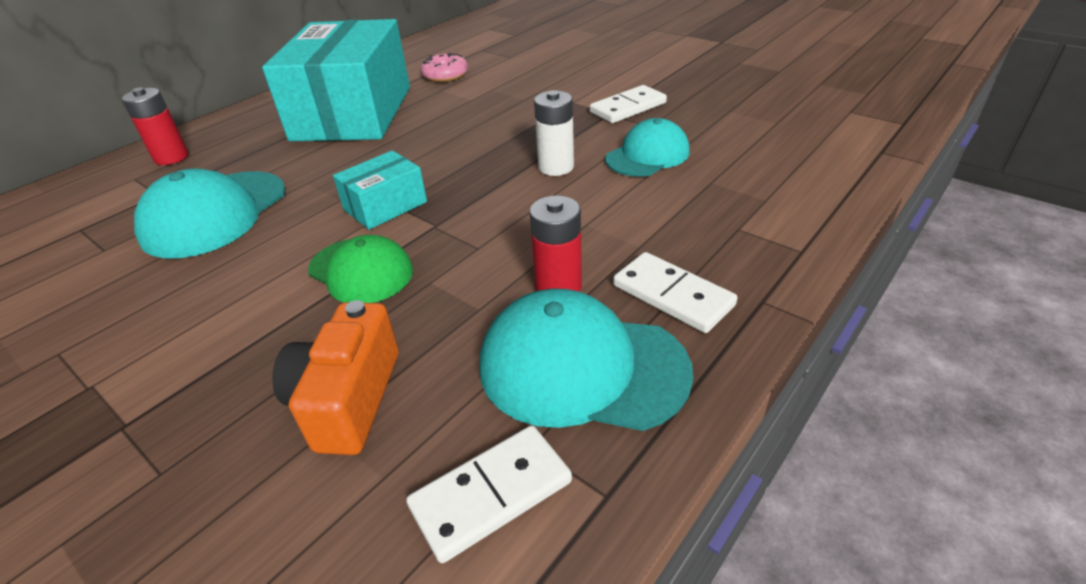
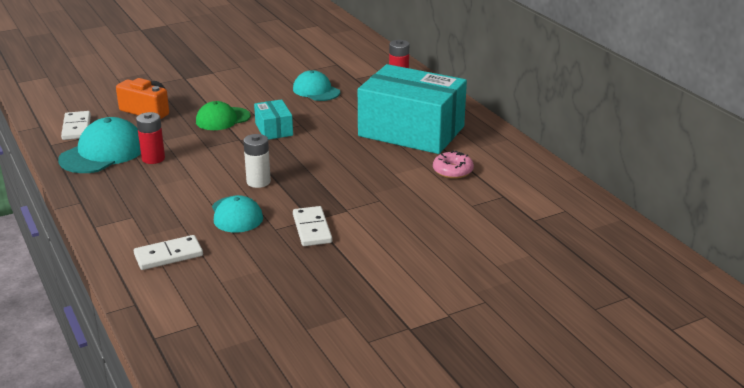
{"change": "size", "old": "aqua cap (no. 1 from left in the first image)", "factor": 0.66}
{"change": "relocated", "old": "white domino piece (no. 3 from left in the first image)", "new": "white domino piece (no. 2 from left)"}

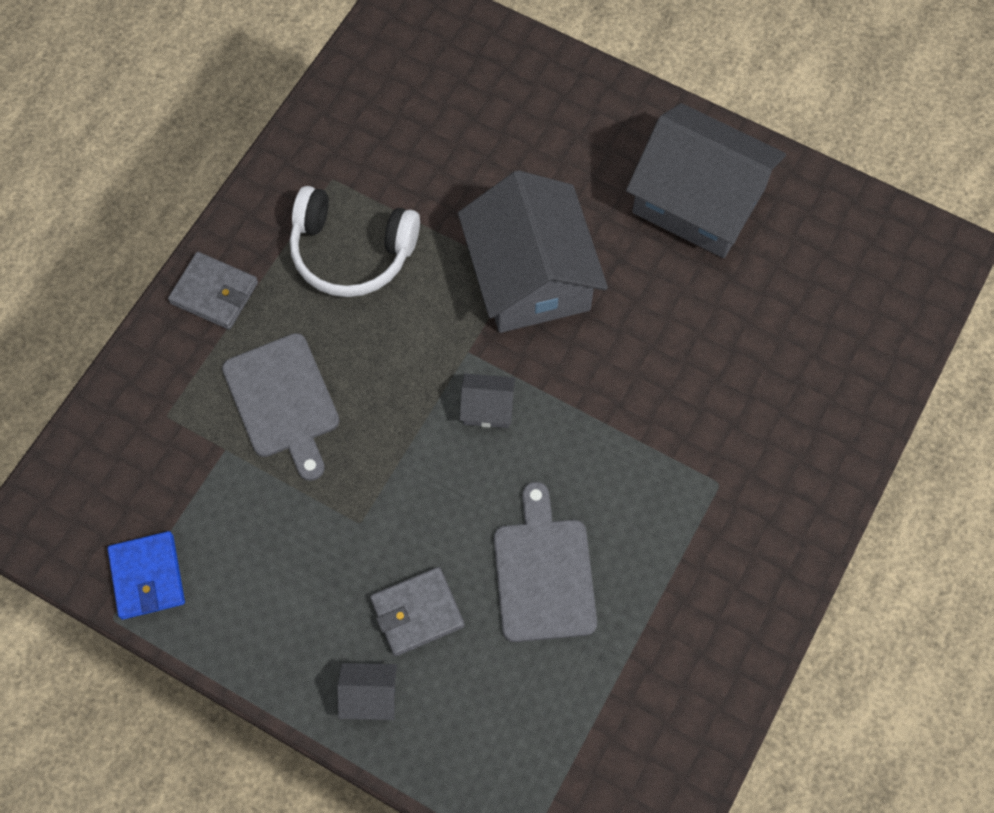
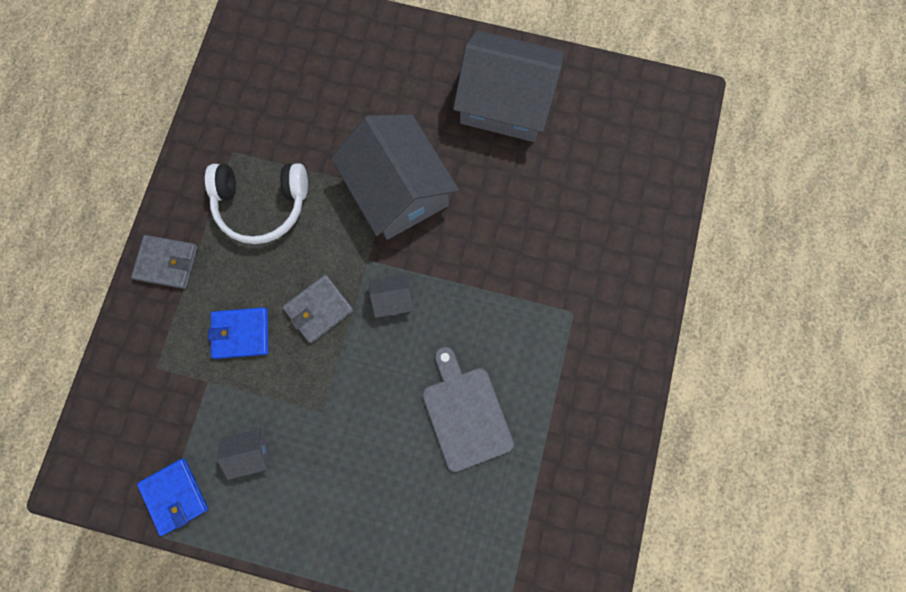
{"change": "exchanged", "old": "grey chopping board (no. 1 from left)", "new": "cobalt billfold (no. 2 from left)"}
{"change": "relocated", "old": "grey house (no. 1 from left)"}
{"change": "relocated", "old": "grey billfold (no. 2 from left)"}

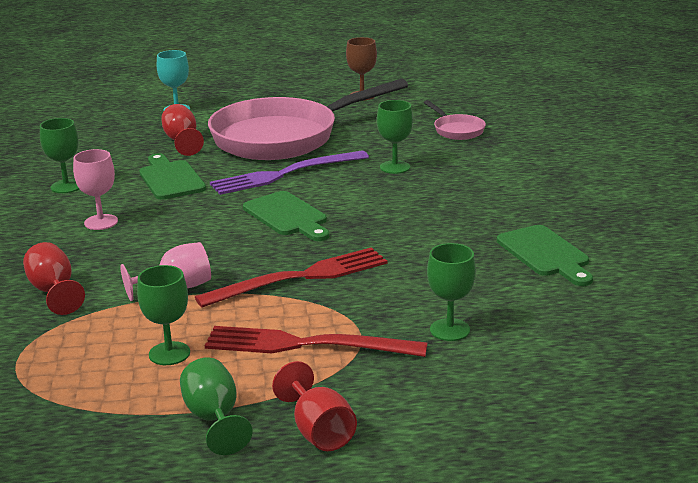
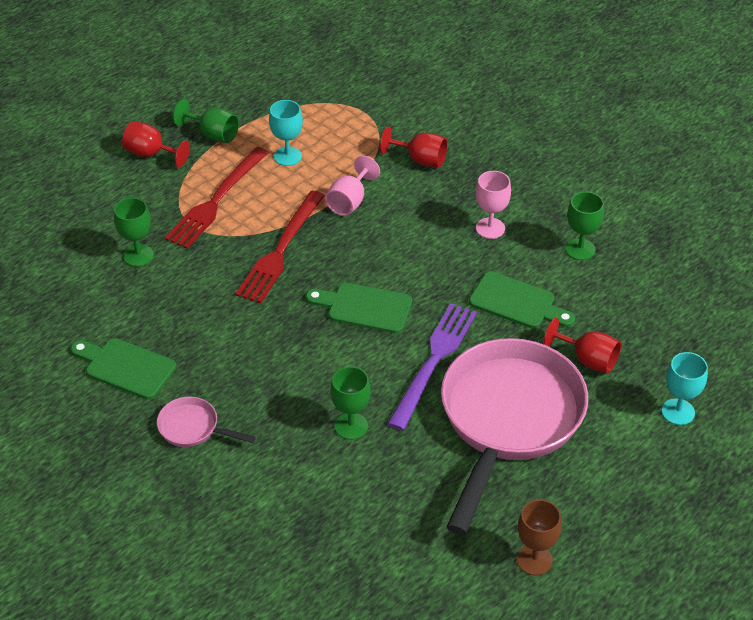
{"change": "colour", "old": "green wine glass (no. 2 from left)", "new": "aqua wine glass (no. 1 from left)"}
{"change": "spun", "old": "scarlet fork (no. 2 from left in the first image)", "degrees": 150}
{"change": "relocated", "old": "rose-pink frying pan (no. 2 from left in the first image)", "new": "rose-pink frying pan (no. 1 from left)"}

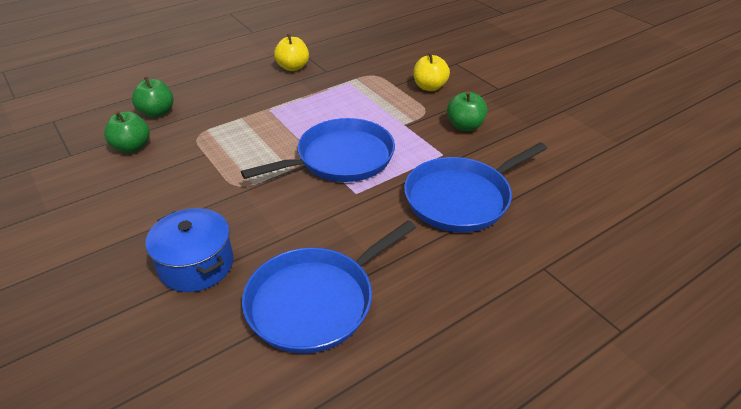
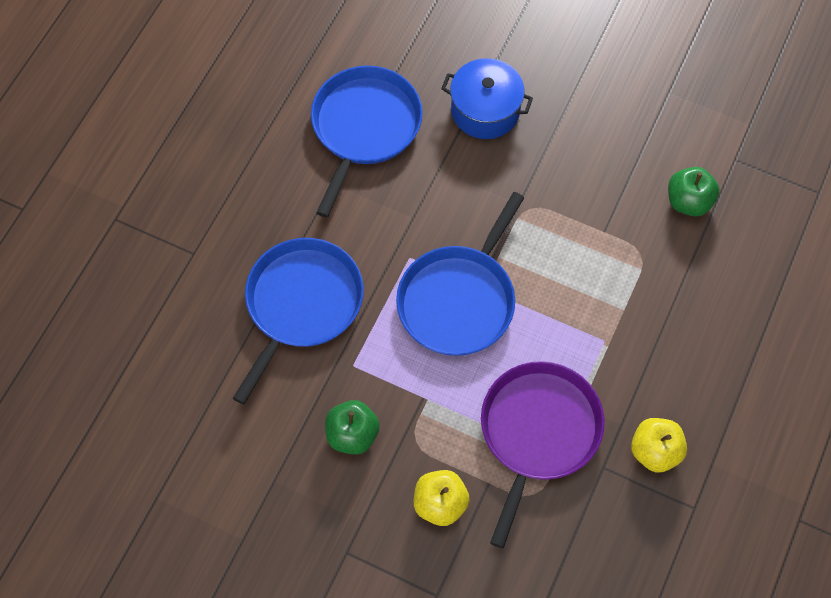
{"change": "missing", "old": "green apple (no. 2 from left)"}
{"change": "appeared", "new": "purple frying pan"}

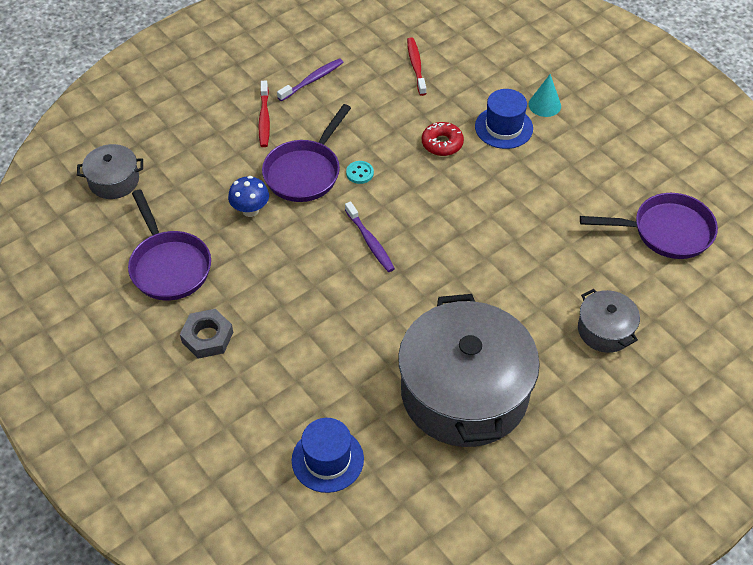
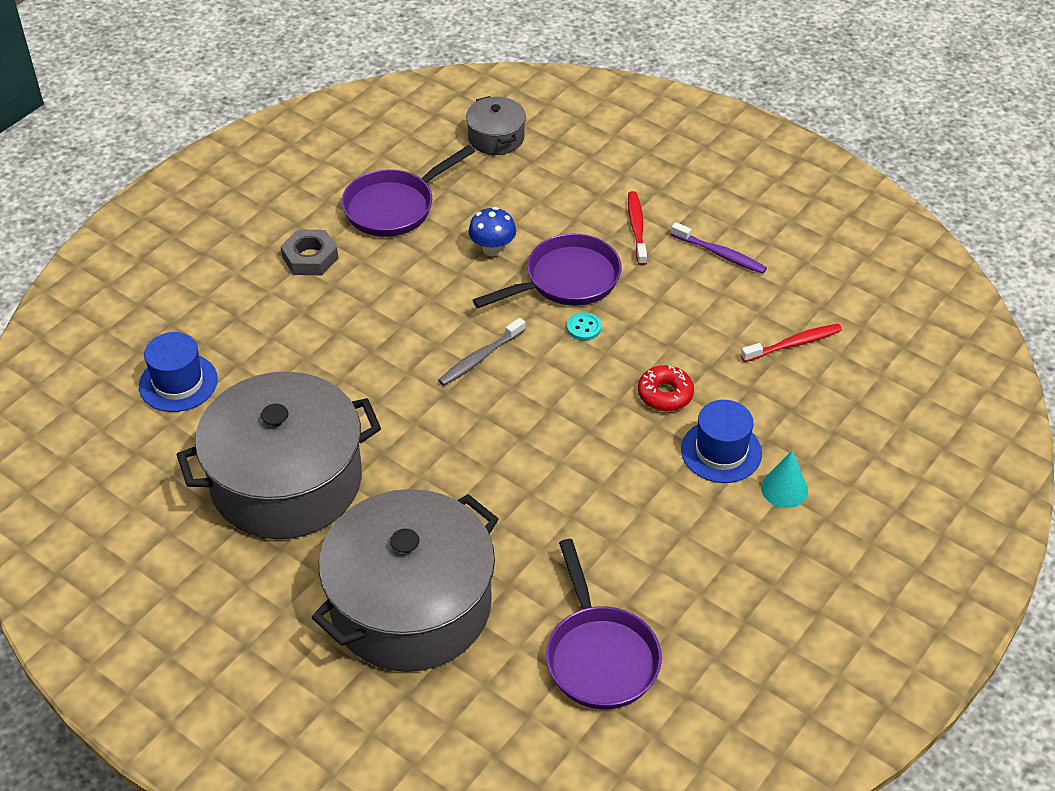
{"change": "spun", "old": "scarlet tooth brush (no. 1 from left)", "degrees": 105}
{"change": "spun", "old": "purple frying pan (no. 2 from left)", "degrees": 135}
{"change": "colour", "old": "purple tooth brush (no. 2 from left)", "new": "grey tooth brush"}
{"change": "size", "old": "grey cooking pot (no. 3 from left in the first image)", "factor": 2.21}

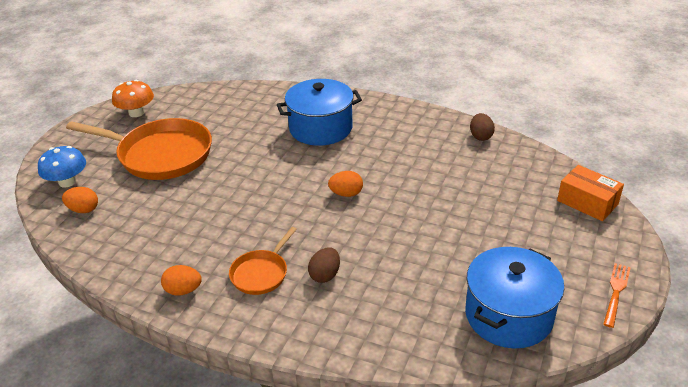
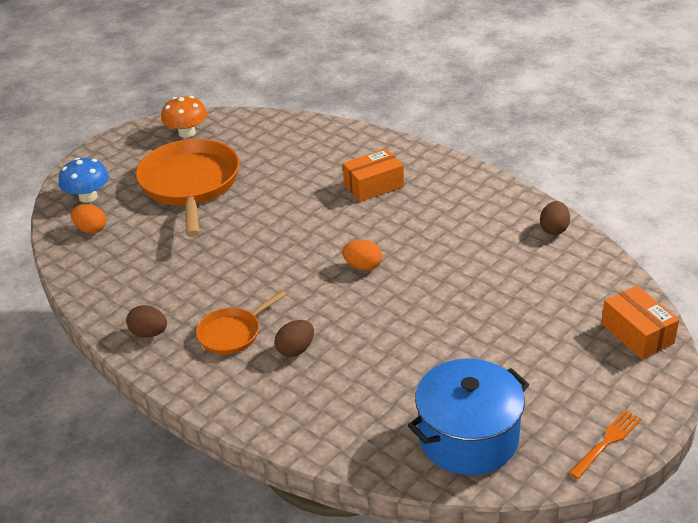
{"change": "spun", "old": "bright orange frying pan (no. 1 from left)", "degrees": -135}
{"change": "colour", "old": "bright orange egg shape (no. 2 from left)", "new": "dark brown egg shape (no. 1 from left)"}
{"change": "exchanged", "old": "cobalt cooking pot (no. 1 from left)", "new": "bright orange parcel (no. 1 from left)"}

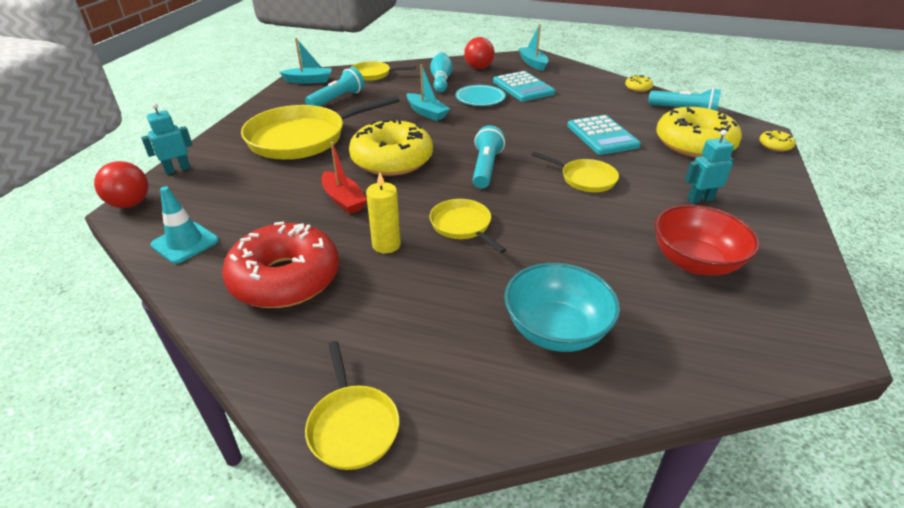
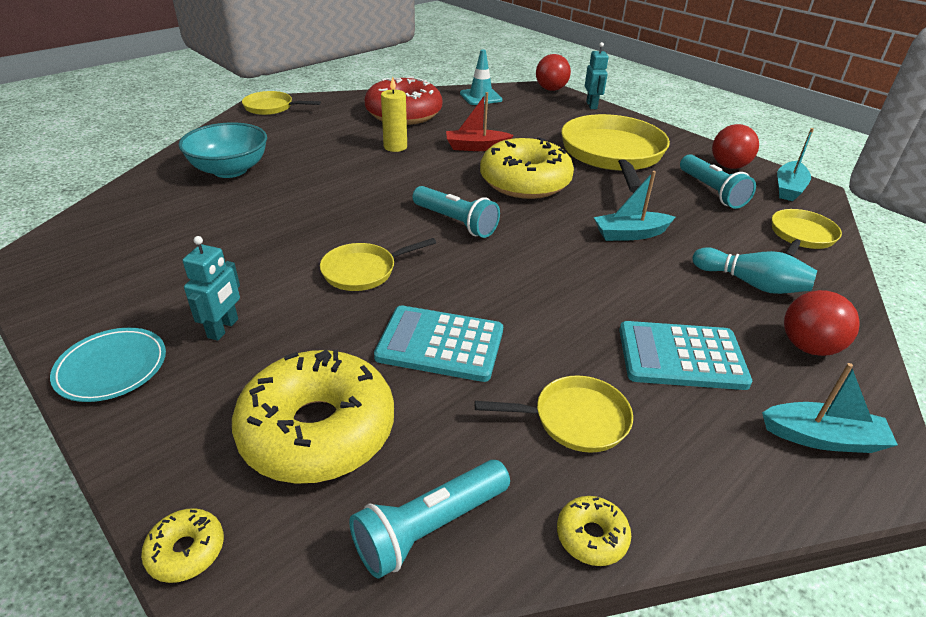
{"change": "relocated", "old": "bright yellow frying pan (no. 4 from left in the first image)", "new": "bright yellow frying pan (no. 3 from left)"}
{"change": "relocated", "old": "aqua plate"}
{"change": "missing", "old": "scarlet serving bowl"}
{"change": "appeared", "new": "scarlet ball (no. 2 from left)"}

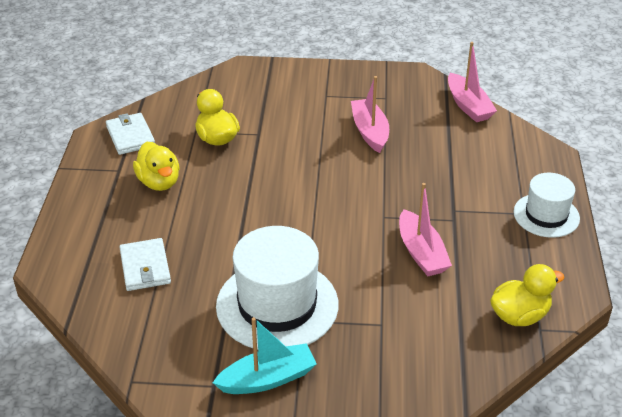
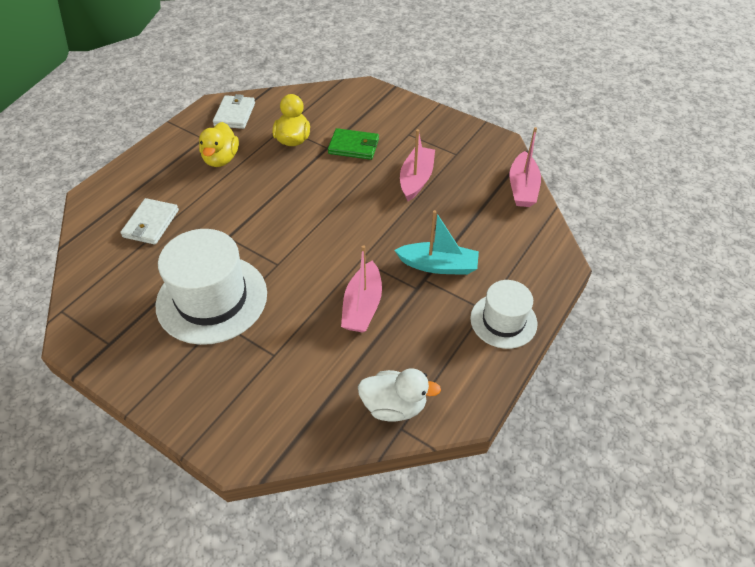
{"change": "relocated", "old": "aqua toy boat"}
{"change": "colour", "old": "bright yellow rubber duck (no. 3 from left)", "new": "white rubber duck"}
{"change": "appeared", "new": "green billfold"}

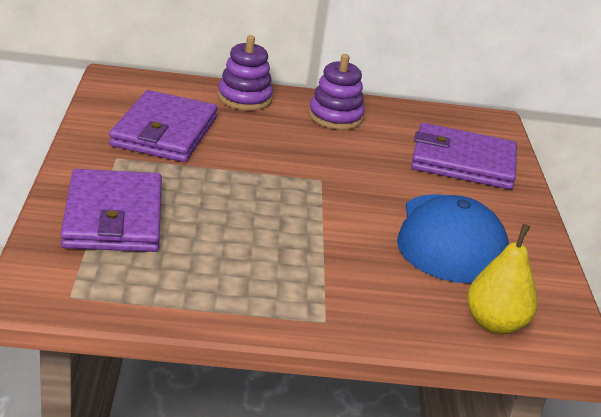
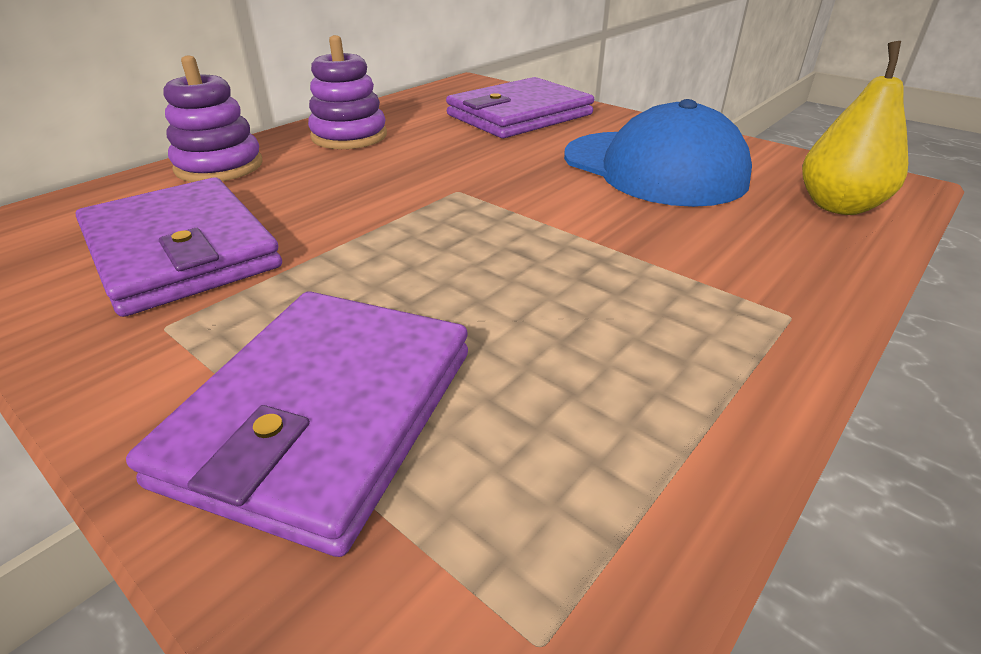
{"change": "spun", "old": "purple billfold (no. 1 from left in the first image)", "degrees": 75}

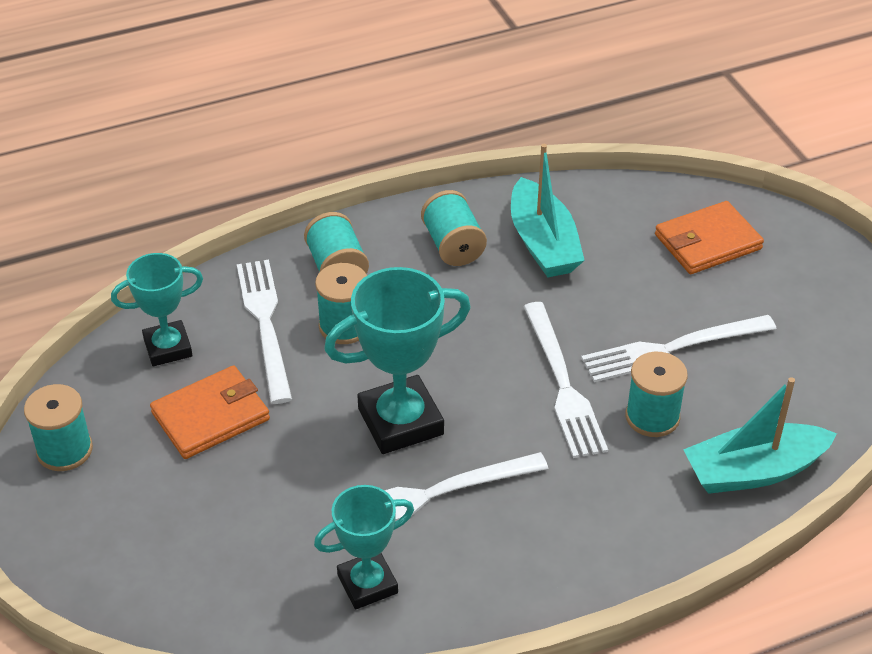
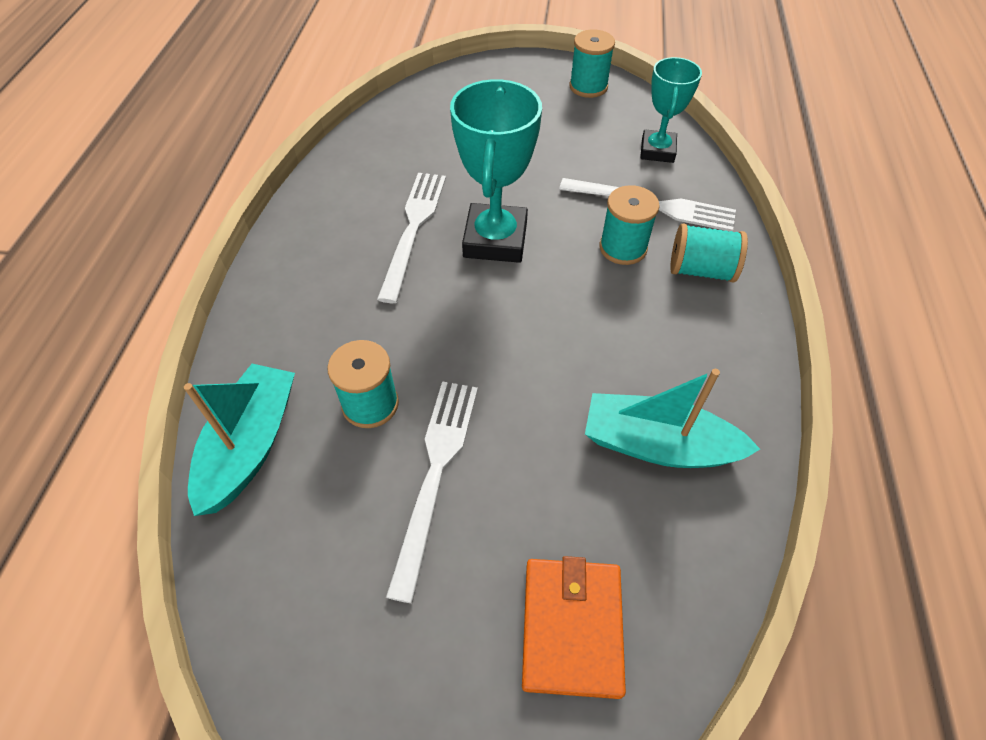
{"change": "missing", "old": "bright orange billfold (no. 1 from left)"}
{"change": "missing", "old": "aqua award cup (no. 2 from left)"}
{"change": "missing", "old": "aqua spool (no. 4 from left)"}
{"change": "missing", "old": "white fork (no. 3 from left)"}

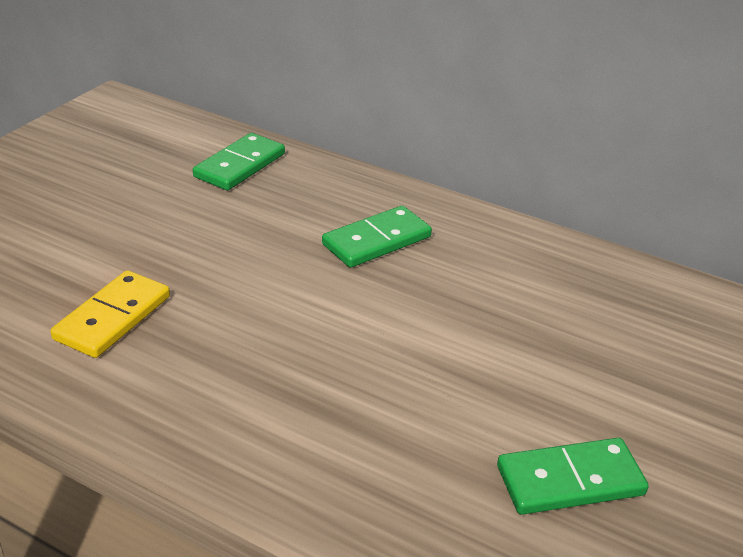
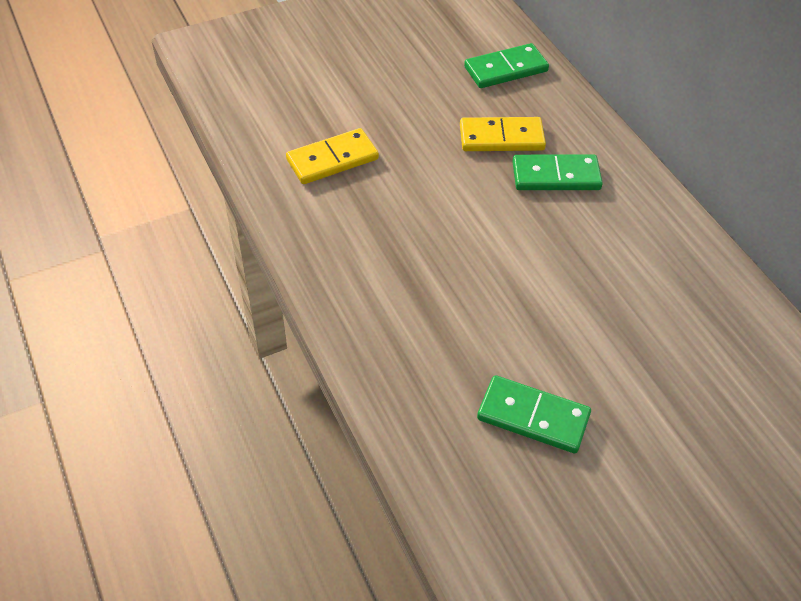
{"change": "appeared", "new": "bright yellow domino piece (no. 2 from left)"}

